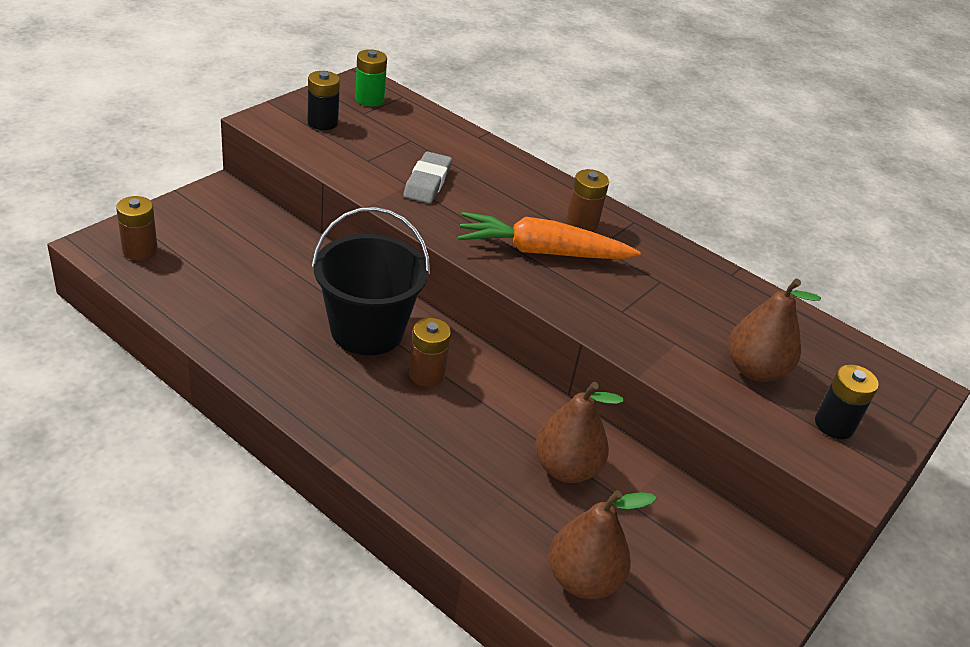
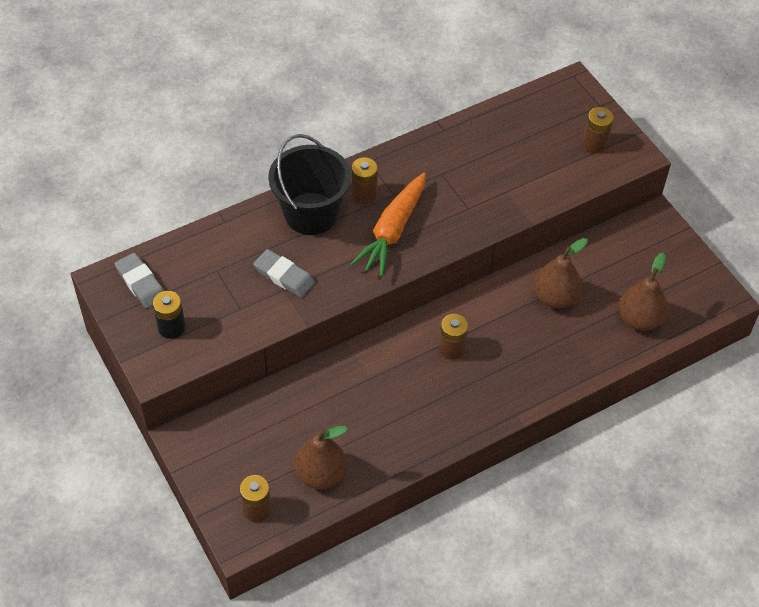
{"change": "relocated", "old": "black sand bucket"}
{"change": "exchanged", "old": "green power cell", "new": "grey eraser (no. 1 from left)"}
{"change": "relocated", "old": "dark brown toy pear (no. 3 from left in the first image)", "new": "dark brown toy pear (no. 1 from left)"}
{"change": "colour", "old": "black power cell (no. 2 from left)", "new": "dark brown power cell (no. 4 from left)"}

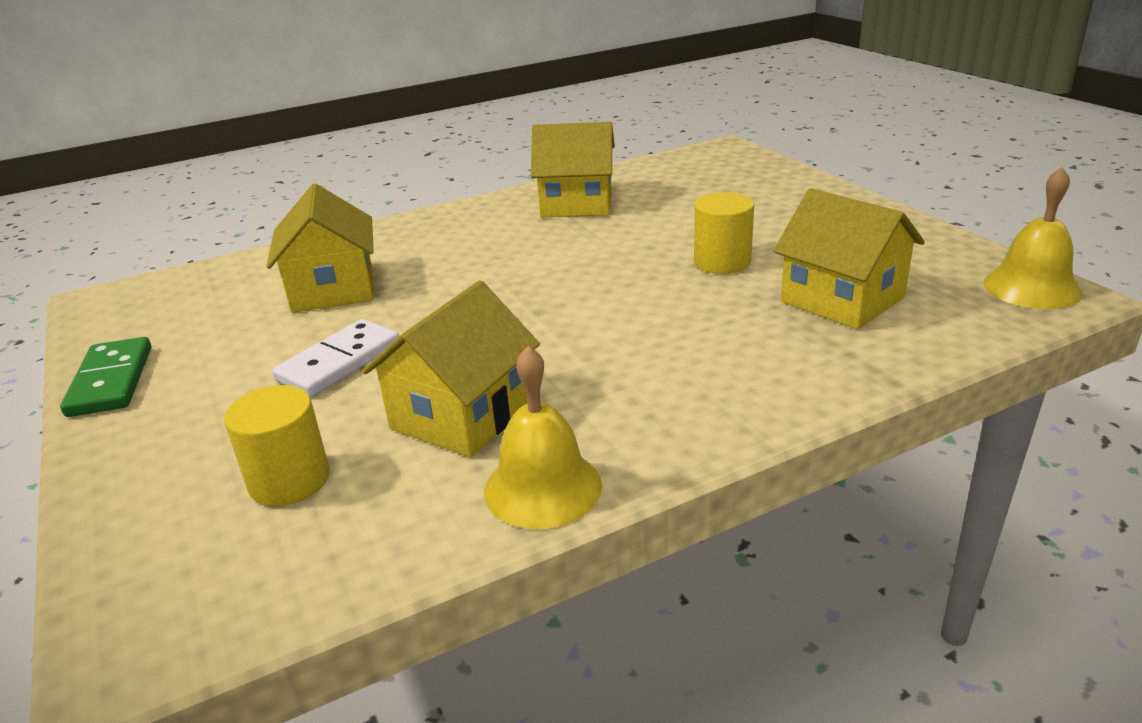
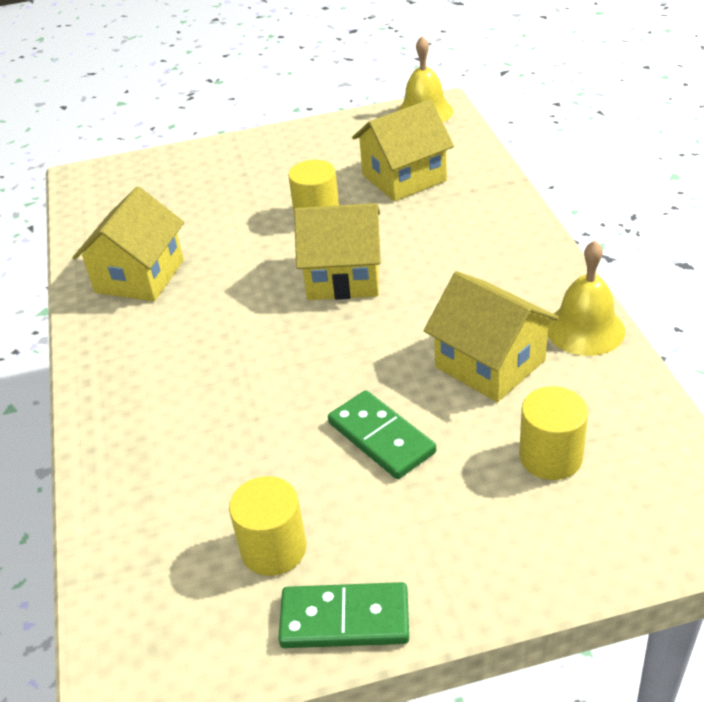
{"change": "relocated", "old": "bright yellow house (no. 1 from left in the first image)", "new": "bright yellow house (no. 2 from left)"}
{"change": "colour", "old": "white domino piece", "new": "green domino piece (no. 2 from left)"}
{"change": "appeared", "new": "bright yellow solid cylinder (no. 1 from left)"}

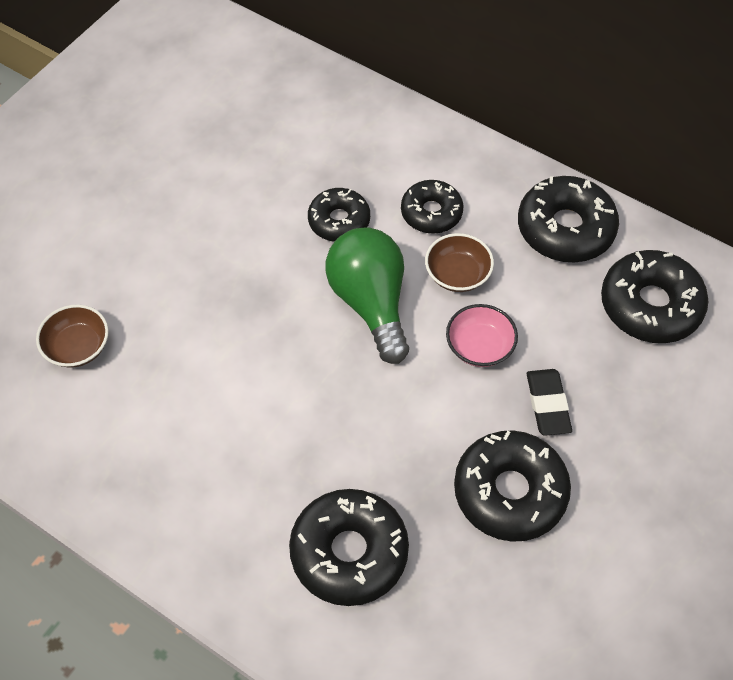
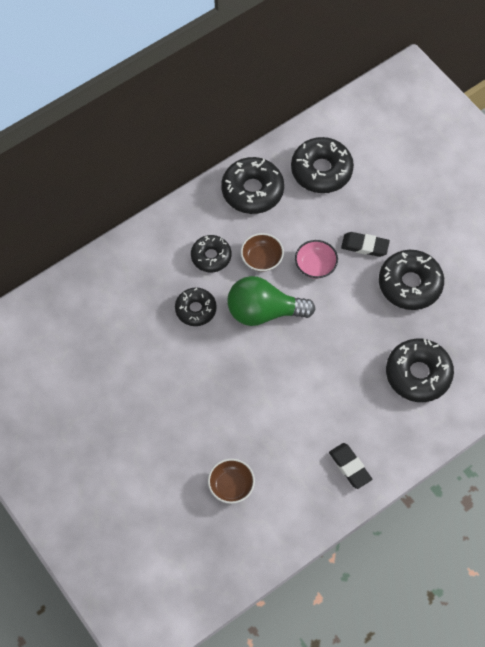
{"change": "appeared", "new": "black eraser (no. 1 from left)"}

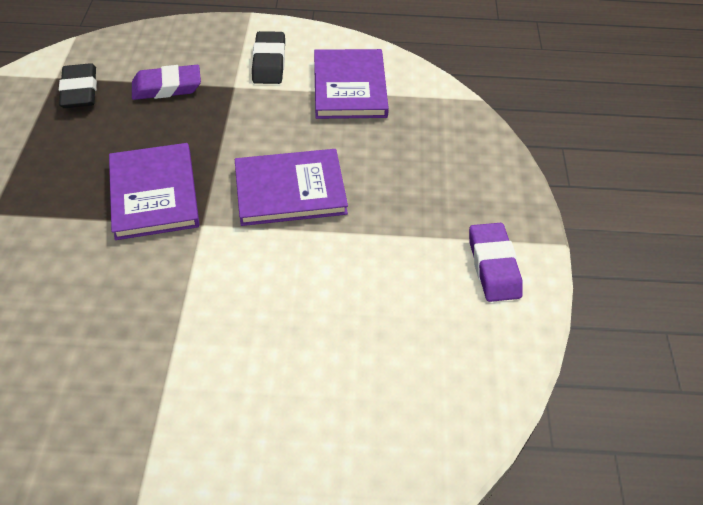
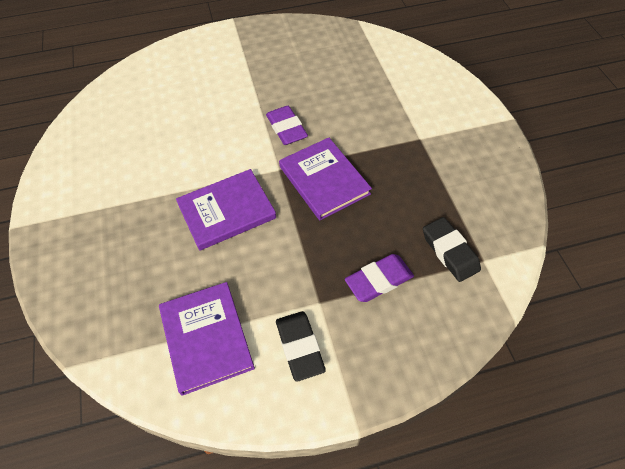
{"change": "relocated", "old": "purple eraser (no. 2 from left in the first image)", "new": "purple eraser (no. 1 from left)"}

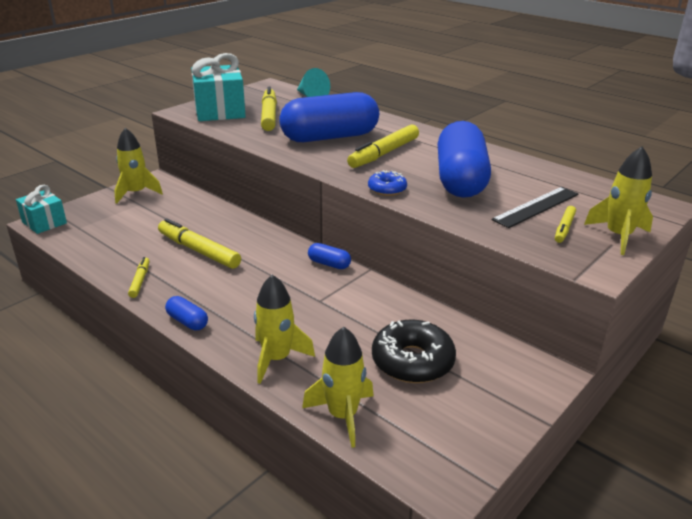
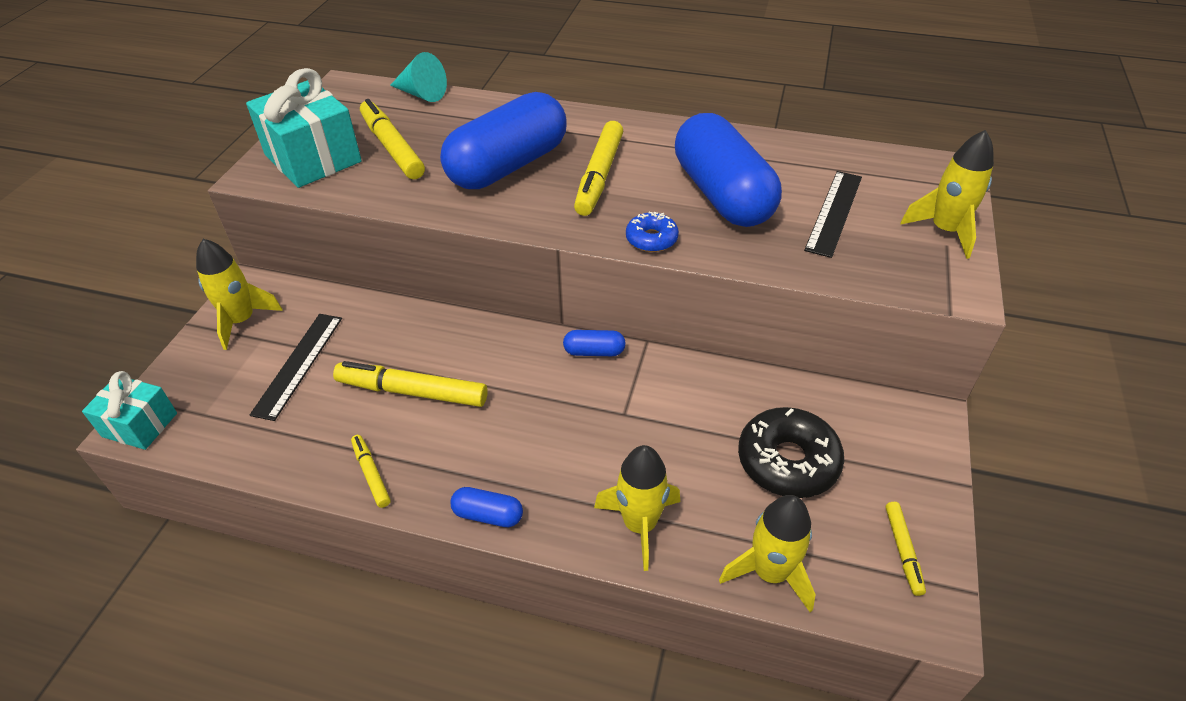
{"change": "relocated", "old": "bright yellow marker pen (no. 5 from left)"}
{"change": "appeared", "new": "black ruler (no. 1 from left)"}

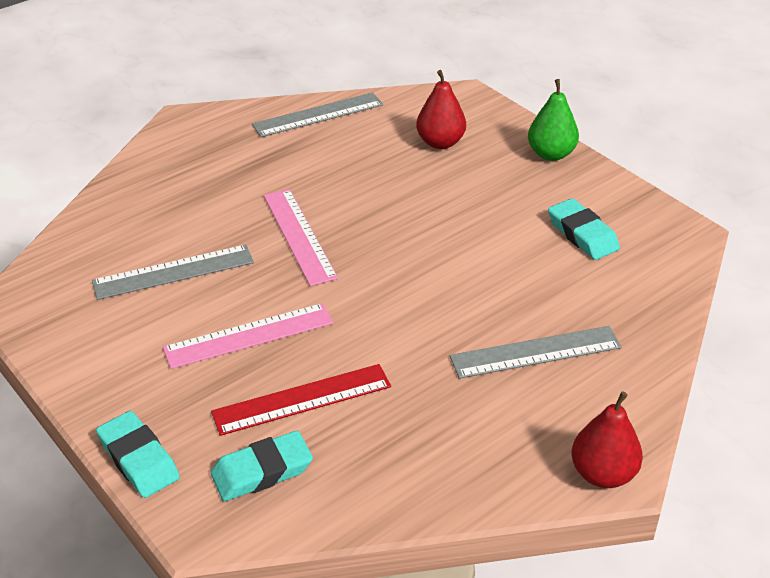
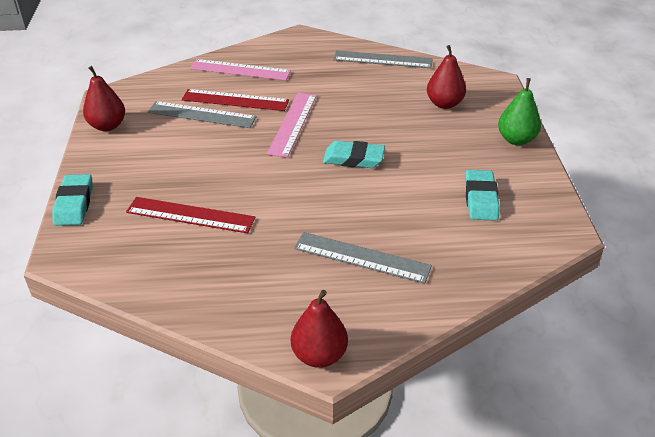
{"change": "relocated", "old": "rose-pink ruler (no. 1 from left)"}
{"change": "relocated", "old": "aqua eraser (no. 2 from left)"}
{"change": "appeared", "new": "scarlet toy pear (no. 1 from left)"}
{"change": "appeared", "new": "scarlet ruler (no. 2 from left)"}

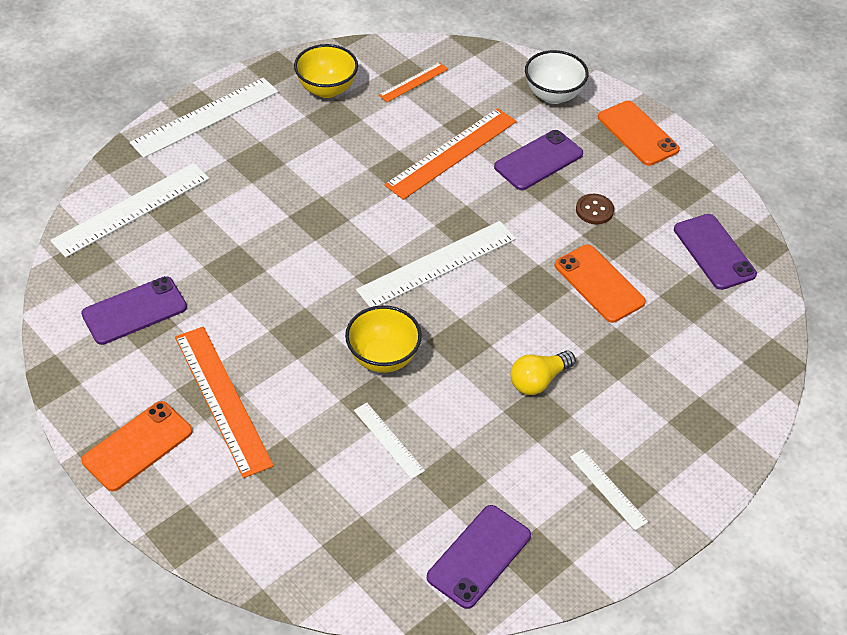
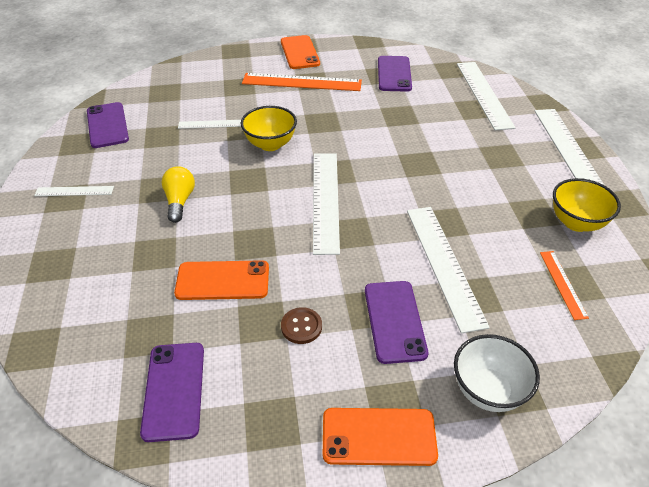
{"change": "colour", "old": "bright orange ruler (no. 3 from left)", "new": "white ruler (no. 4 from left)"}
{"change": "spun", "old": "purple phone (no. 4 from left in the first image)", "degrees": 75}

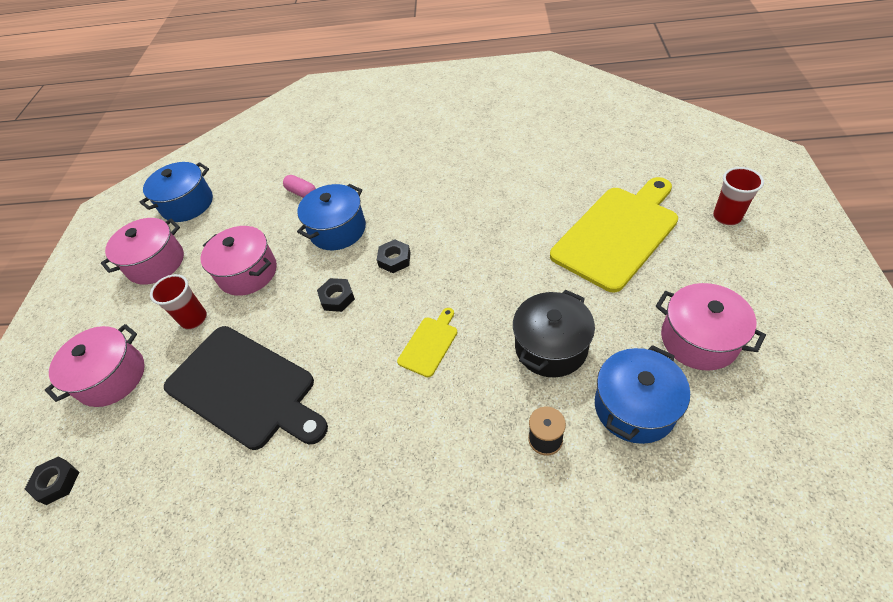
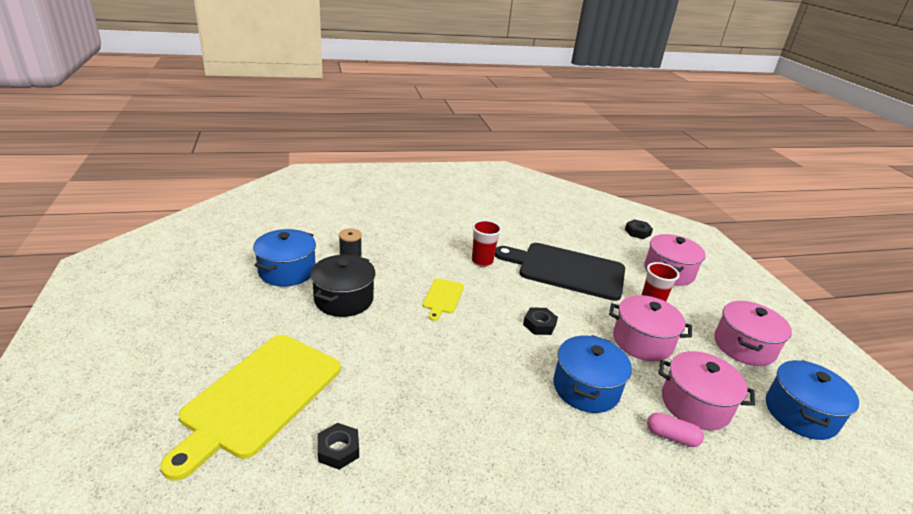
{"change": "relocated", "old": "black hexagon nut (no. 3 from left in the first image)", "new": "black hexagon nut (no. 1 from left)"}
{"change": "relocated", "old": "rose-pink cooking pot (no. 4 from left in the first image)", "new": "rose-pink cooking pot (no. 3 from left)"}
{"change": "relocated", "old": "scarlet beaker (no. 2 from left in the first image)", "new": "scarlet beaker (no. 1 from left)"}

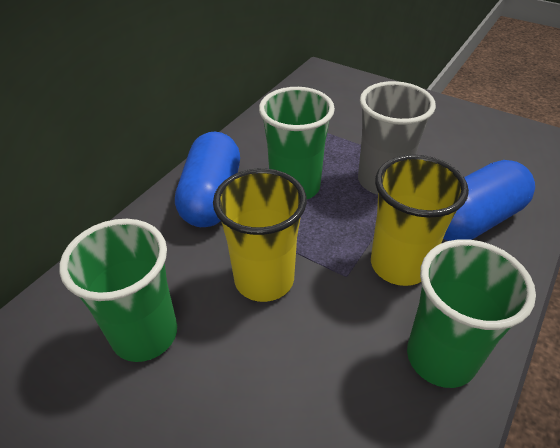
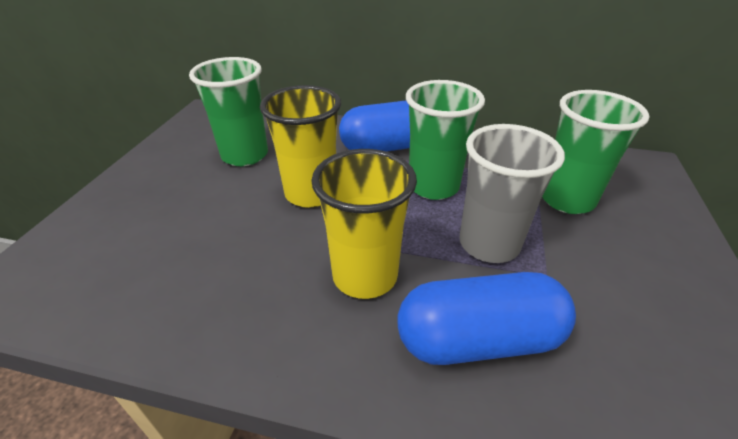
{"change": "relocated", "old": "green beaker (no. 3 from left)"}
{"change": "spun", "old": "cobalt pill shape (no. 2 from left)", "degrees": -45}

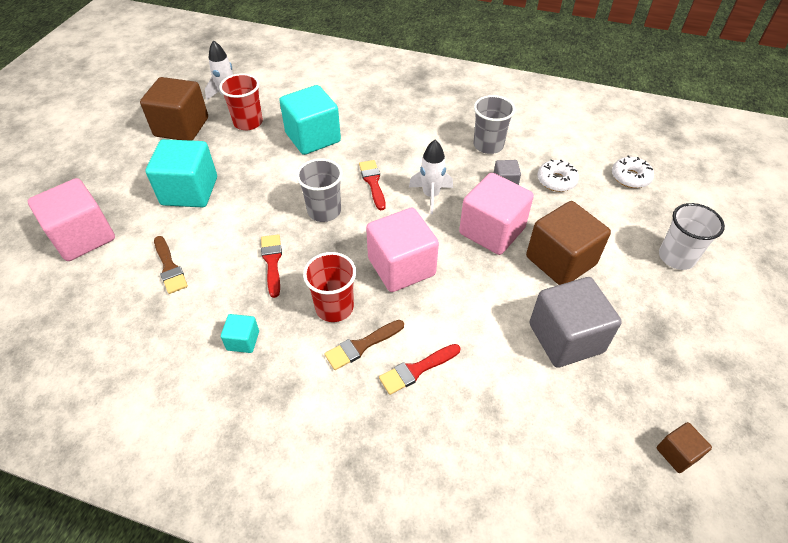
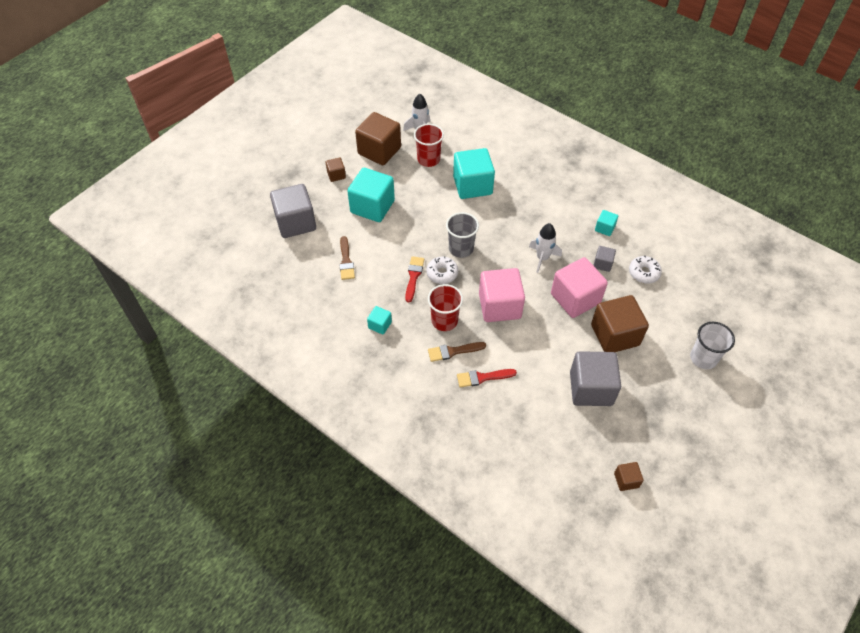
{"change": "colour", "old": "rose-pink block (no. 1 from left)", "new": "grey block (no. 1 from left)"}
{"change": "missing", "old": "scarlet paintbrush (no. 2 from left)"}
{"change": "exchanged", "old": "grey beaker (no. 2 from left)", "new": "aqua block (no. 4 from left)"}
{"change": "relocated", "old": "white doughnut (no. 2 from left in the first image)", "new": "white doughnut (no. 1 from left)"}
{"change": "appeared", "new": "dark brown block (no. 1 from left)"}

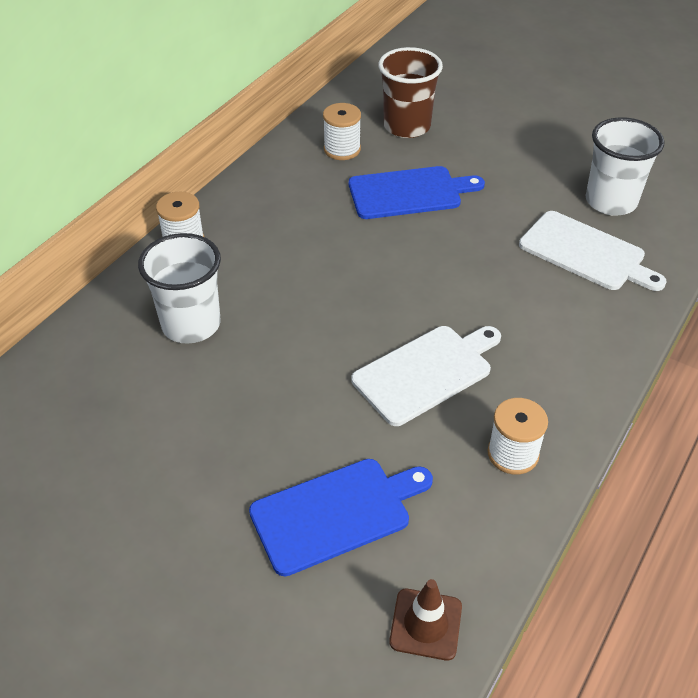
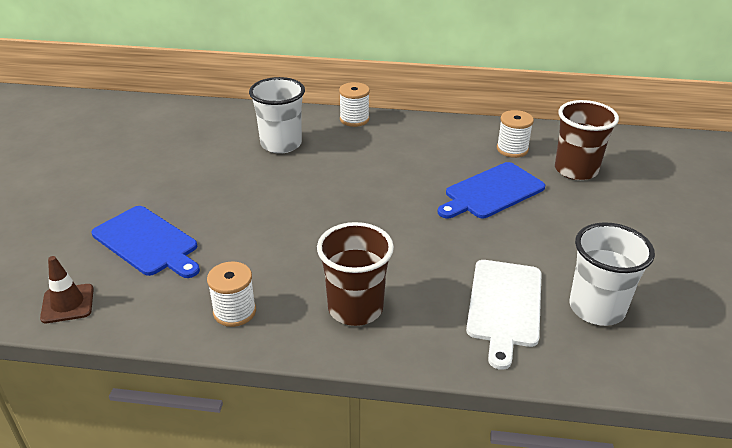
{"change": "spun", "old": "cobalt chopping board (no. 2 from left)", "degrees": 90}
{"change": "missing", "old": "white chopping board (no. 1 from left)"}
{"change": "appeared", "new": "dark brown beaker (no. 1 from left)"}

